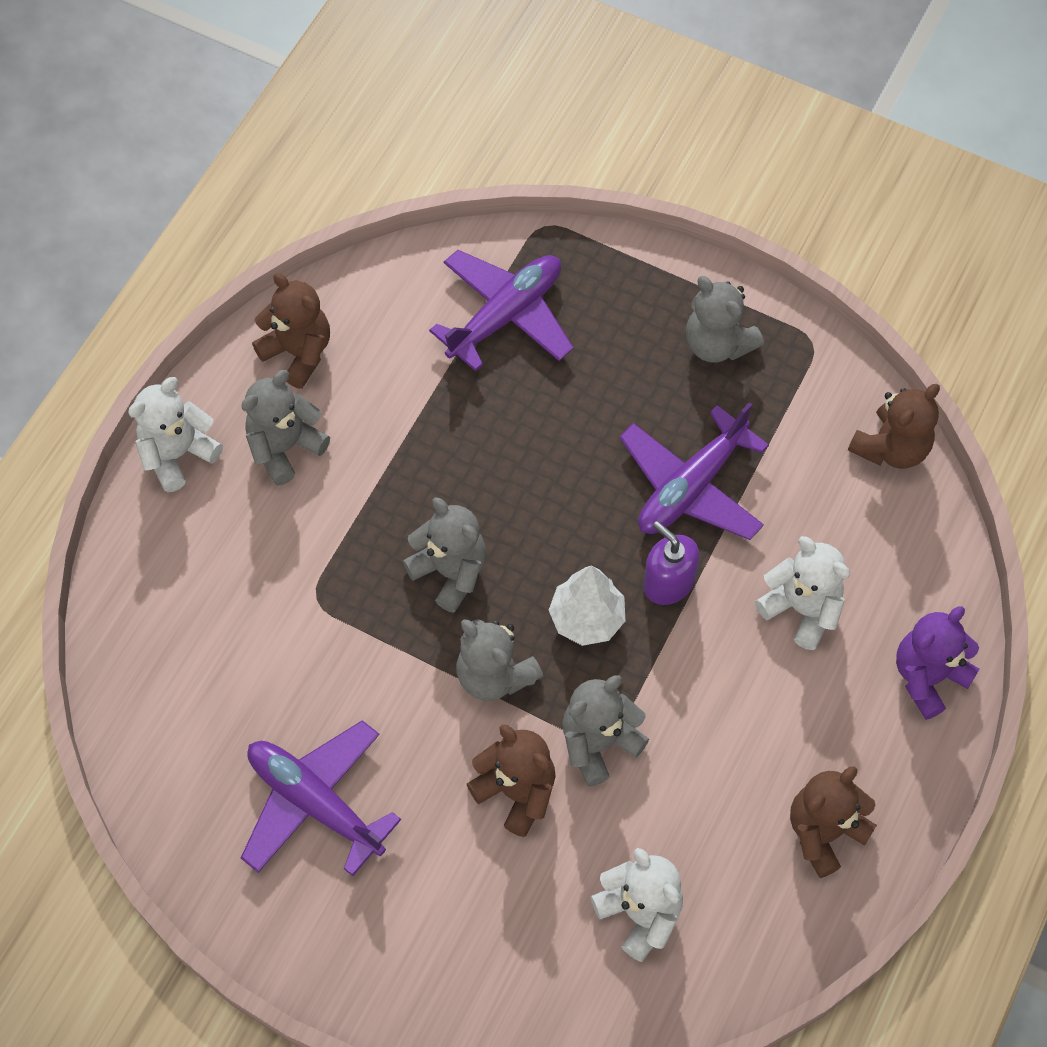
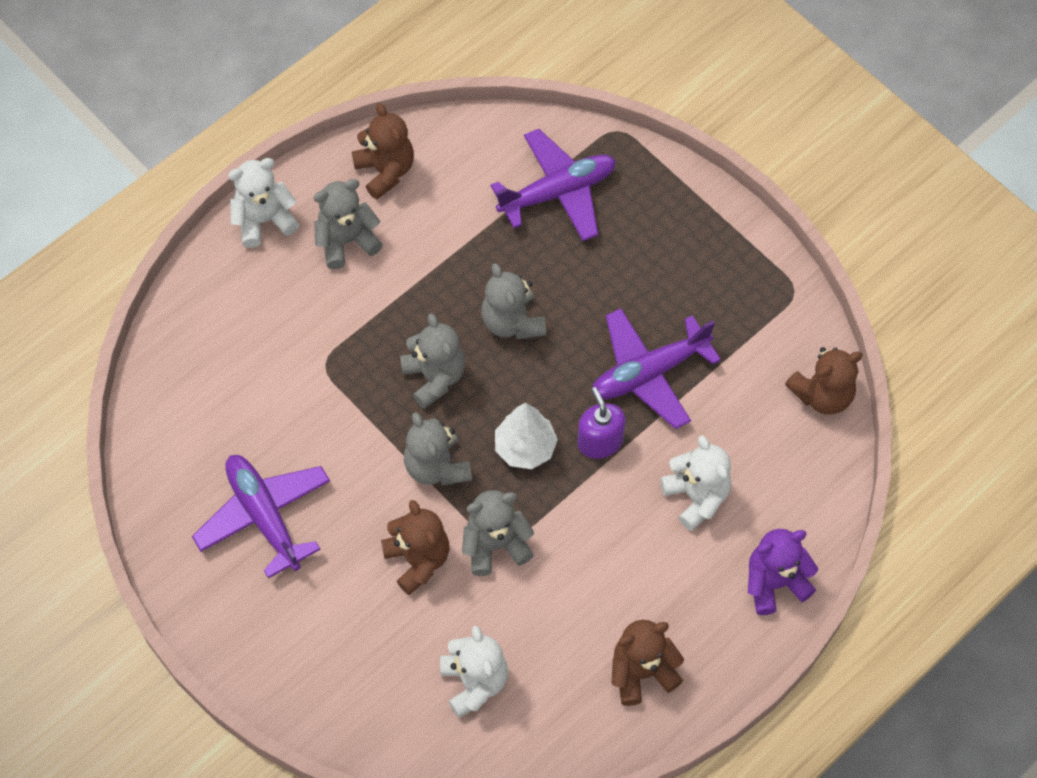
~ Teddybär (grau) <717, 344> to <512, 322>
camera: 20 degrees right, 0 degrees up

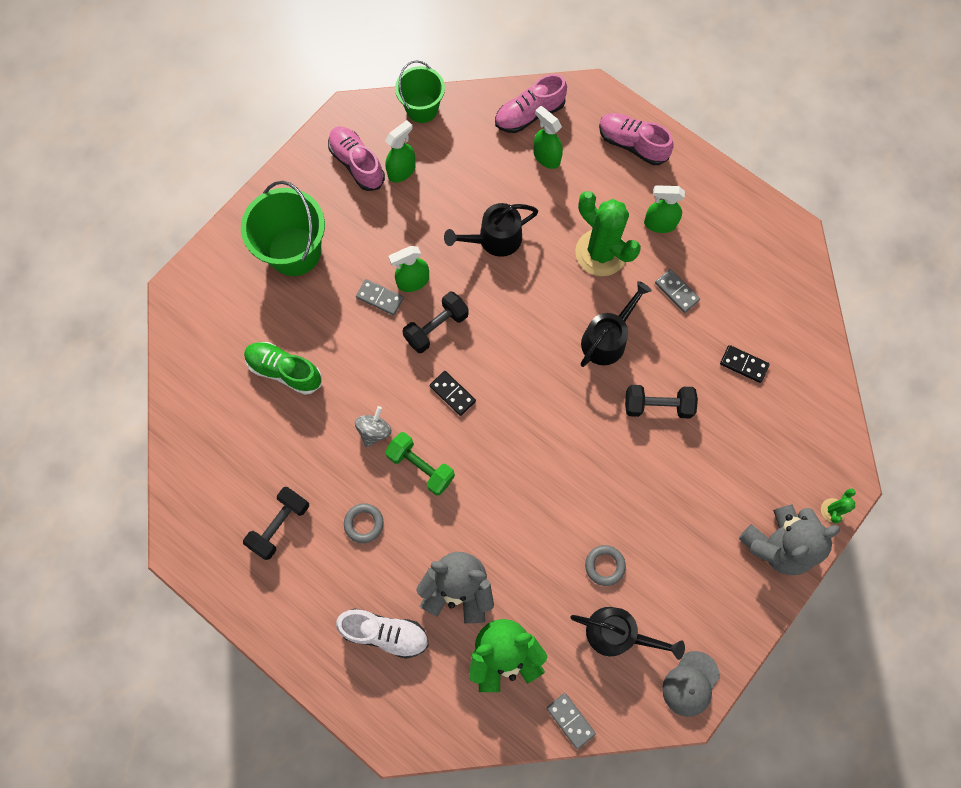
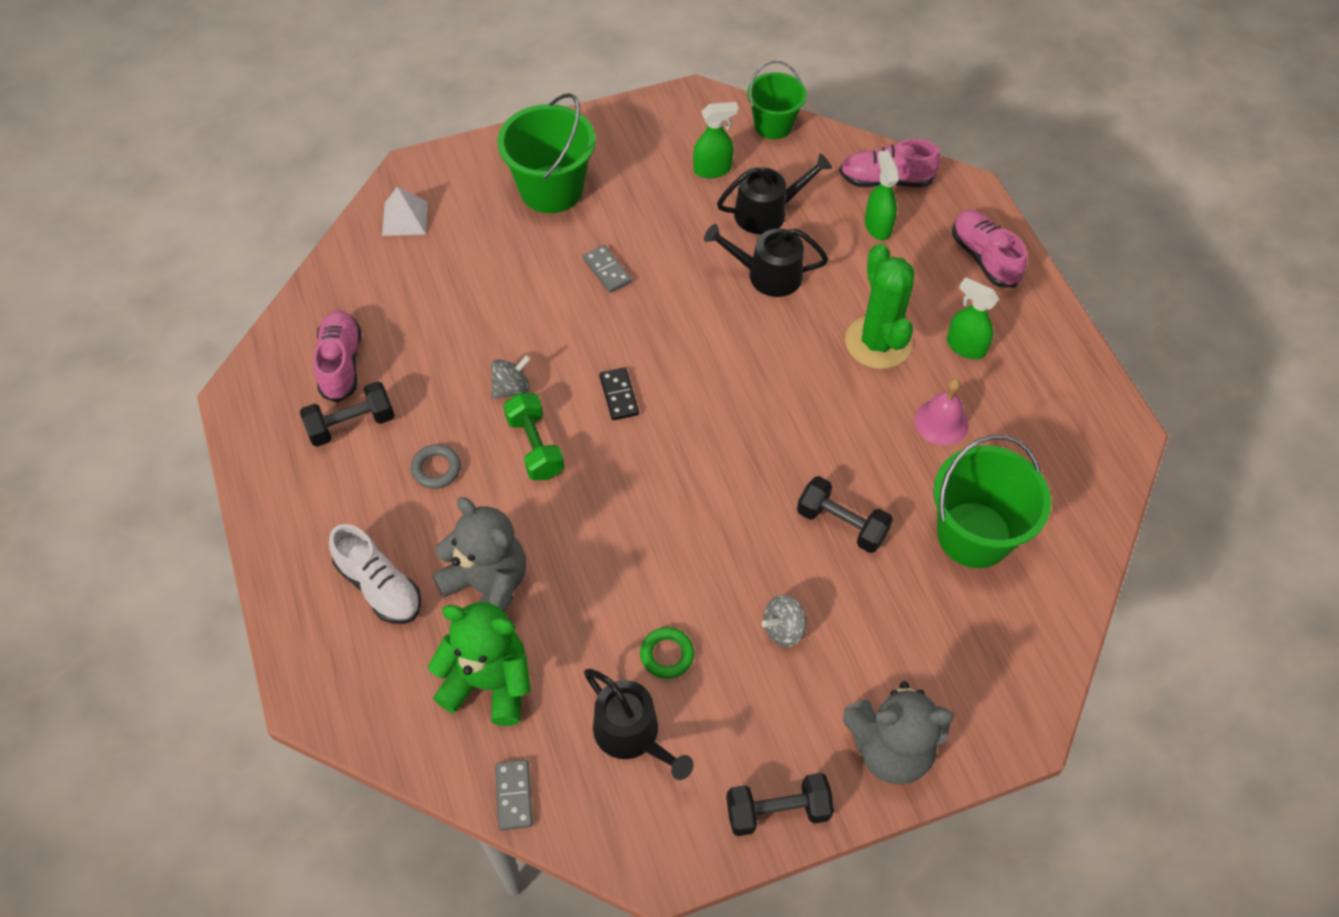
~ Schuh (rosa) <357, 164> to <341, 363>
- Sprühflasche (grün) <413, 281>
~ Dominostein (grau) <677, 291> to Glocke (rosa) <941, 422>
~ Gießkanne (schwarz) <607, 339> to <766, 212>
~ Hantel (schwarz) <436, 327> to <777, 811>
- Schuh (grün) <284, 371>
~ Dominostein (schwarz) <743, 364> to Eimer (grün) <974, 535>
- Kaktus (grün) <832, 510>
~ Ring (grau) <604, 565> to Ring (grün) <667, 655>
- Kappe (grau) <690, 683>
+ Pyramide (weiß) <405, 218>
+ Kreisel (grau) <783, 629>
camera: 30 degrees right, 15 degrees down

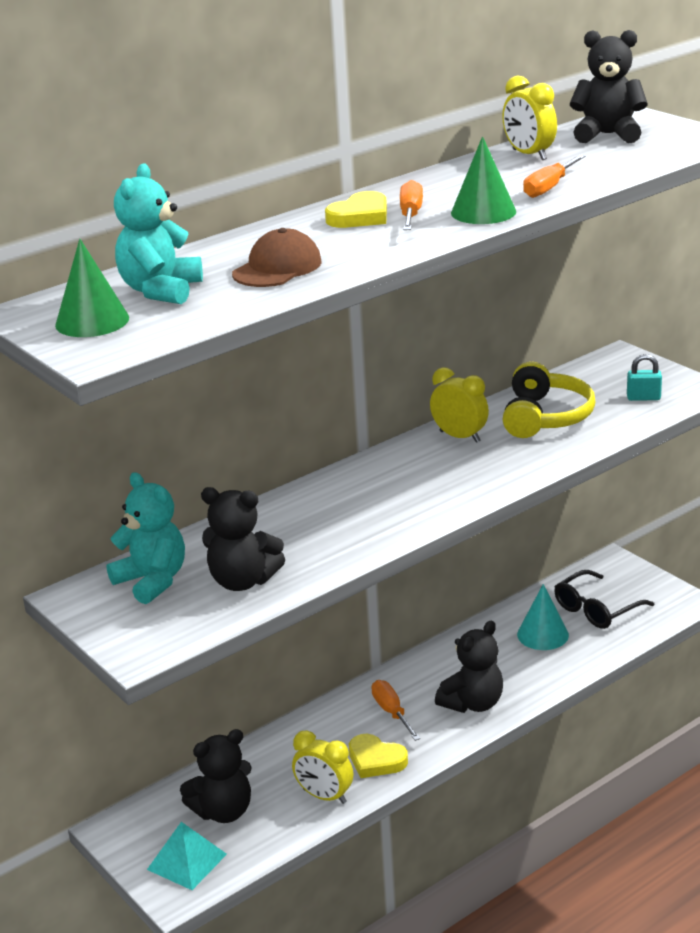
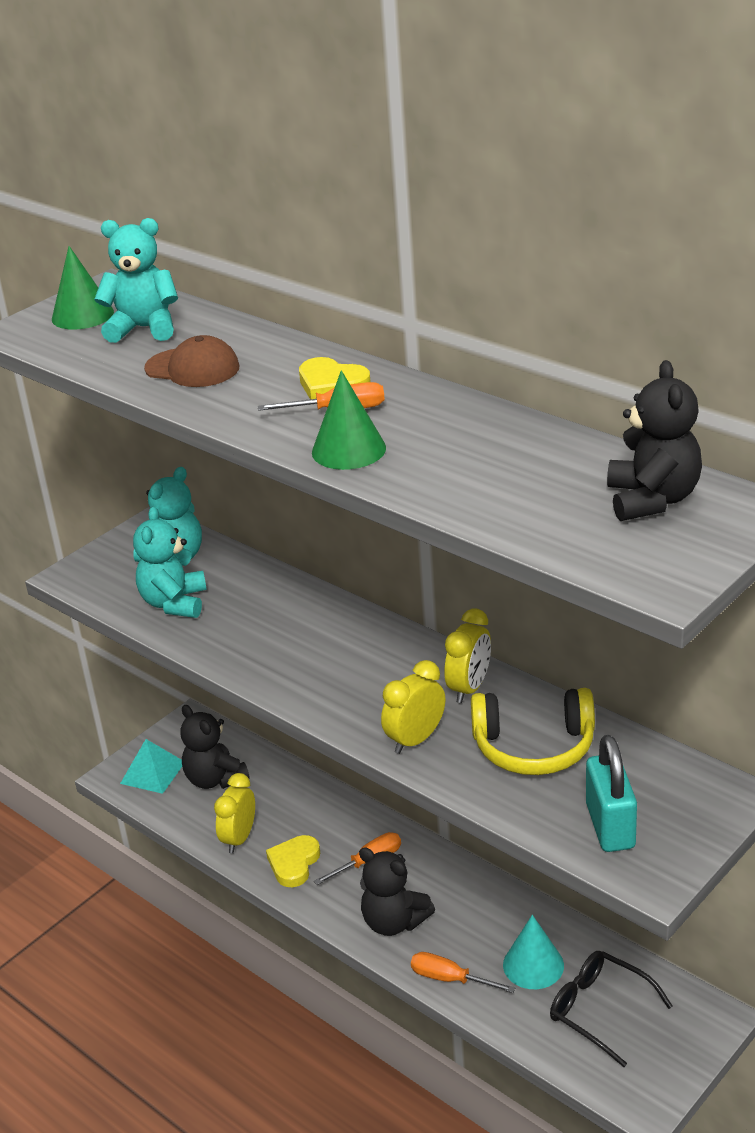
~ Wecker (gelb) <529, 155> to <415, 740>
~ Schraubenzieher (orange) <549, 187> to <450, 979>
~ Vorhängeschloss (türkis) <643, 398> = <610, 826> x1.73
~ Teddybär (schwarz) <242, 581> to Teddybär (türkis) <174, 603>
camera: 80 degrees right, 5 degrees up

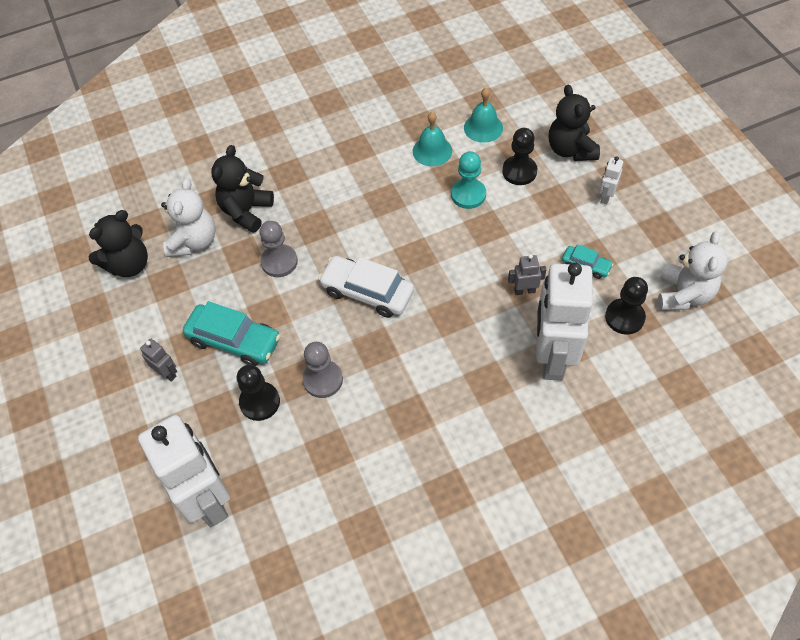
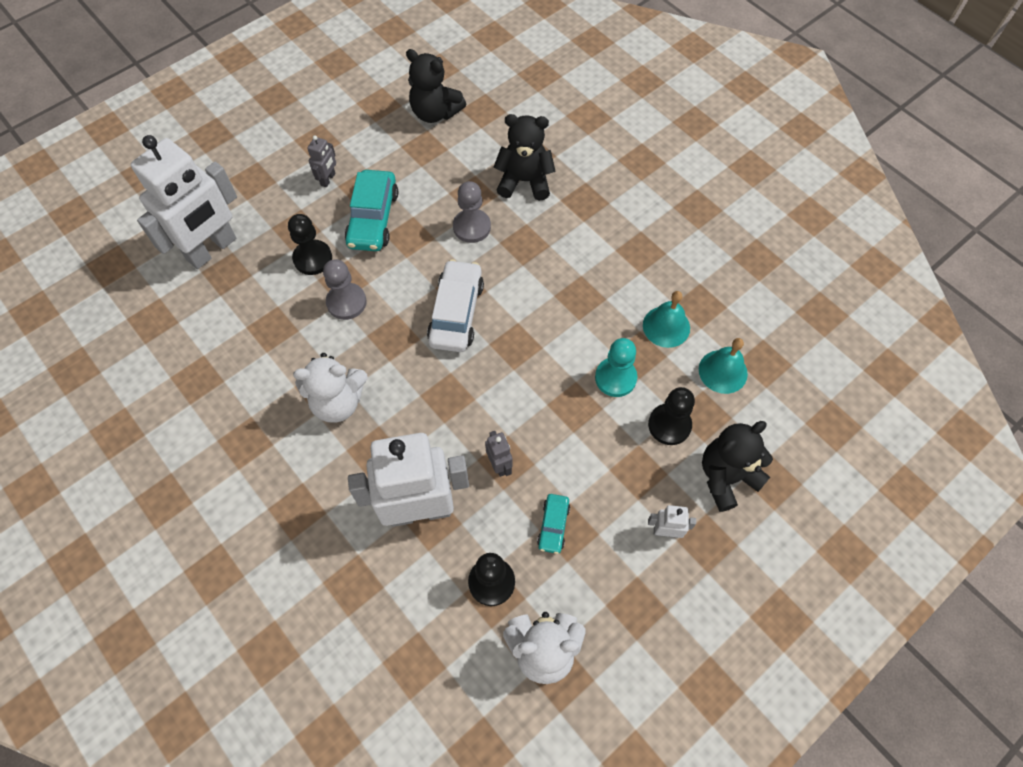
~ Teddybär (weiß) <194, 241> to <338, 402>
camera: 70 degrees right, 5 degrees up

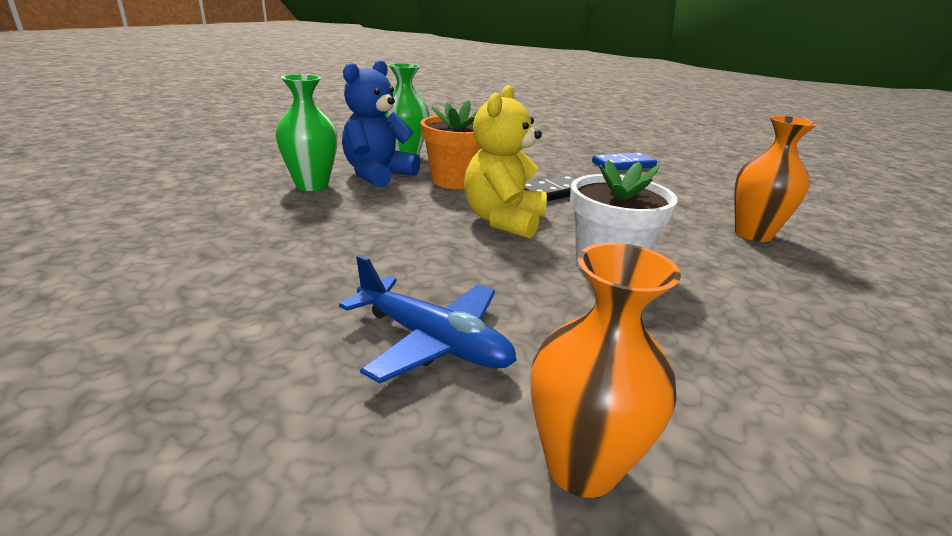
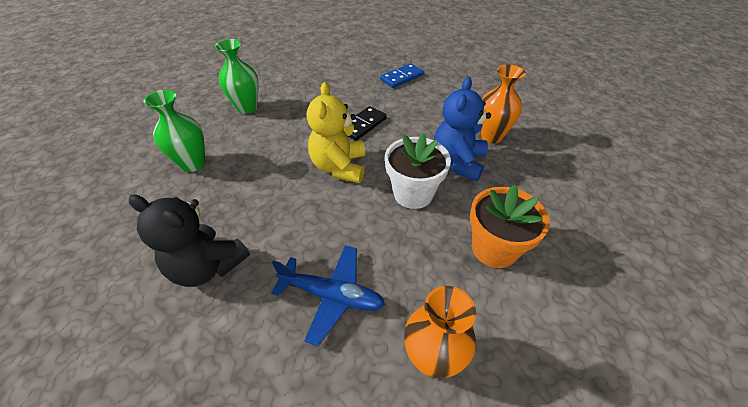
~ Teddybär (blau) <378, 175> to <457, 162>
~ Blumentopf (orange) <455, 181> to <494, 248>
+ Teddybär (schwarz) <208, 266>
camera: 15 degrees left, 20 degrees up

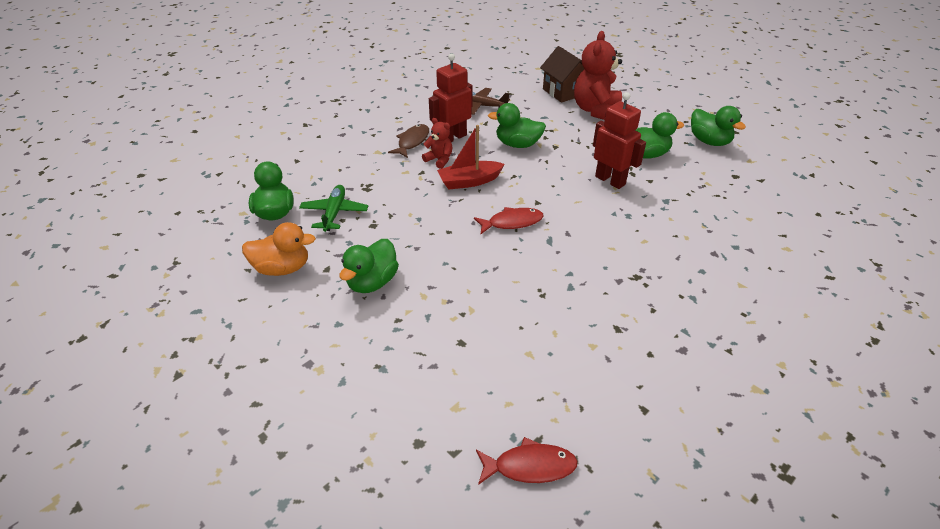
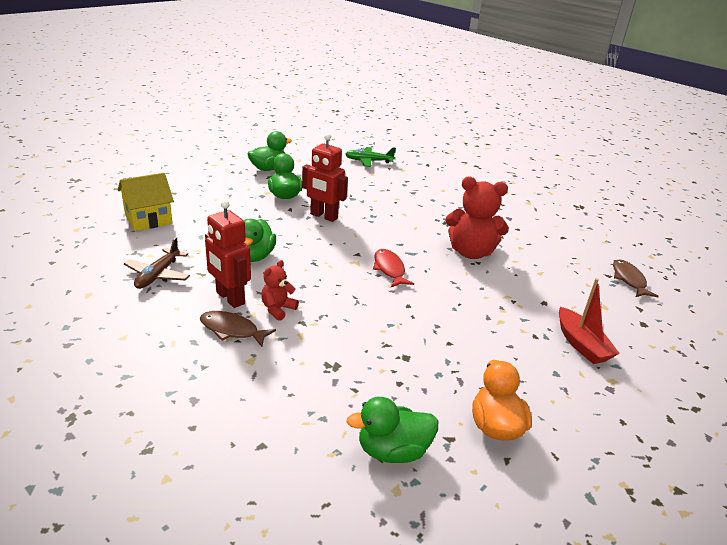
~ Teddybär (rot) <596, 110> to <471, 252>
~ Haus (braun) <564, 92> to Haus (gelb) <148, 219>
~ Roboter (rot) <610, 180> = <323, 216> 105 degrees counterclockwise
~ Boot (rot) <469, 181> to <581, 344>
~ Flugzeug (grün) <334, 213> to <368, 161>
- Ente (grün) <372, 282>
~ Fisch (rot) <530, 466> to Fisch (braun) <629, 280>
camera: 95 degrees left, 10 degrees down

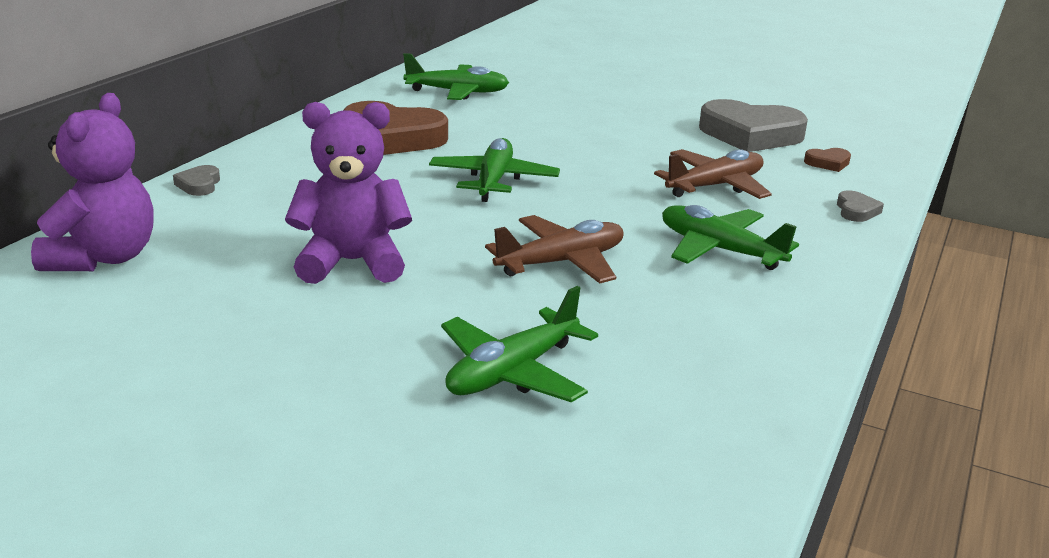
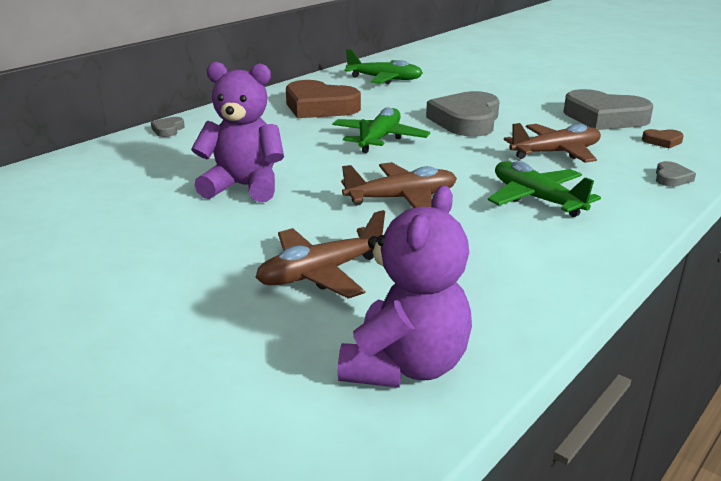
~ Teddybär (lila) <103, 258> to <405, 366>
~ Flugzeug (grün) <513, 372> to Flugzeug (braun) <321, 273>
+ Herz (grau) <466, 121>
camera: 15 degrees right, 0 degrees up

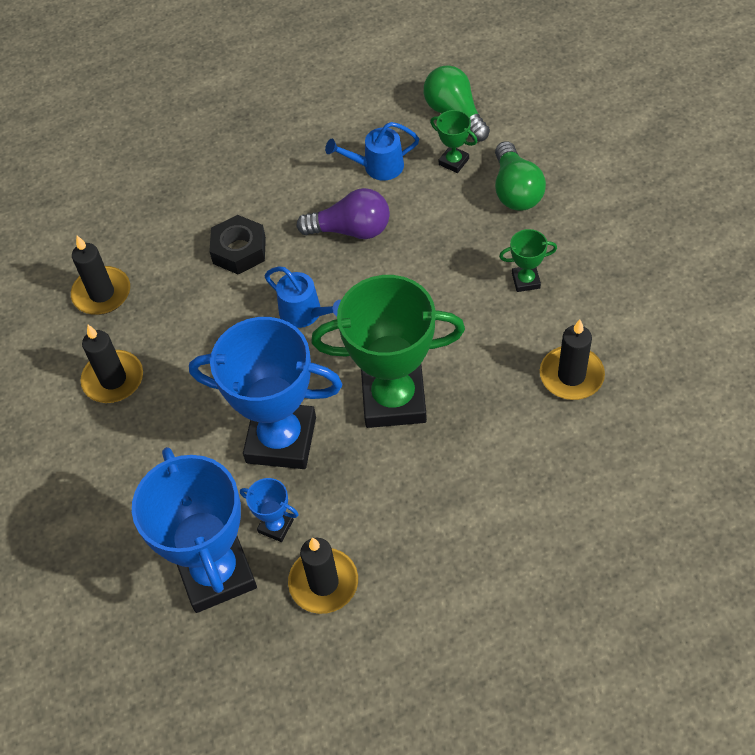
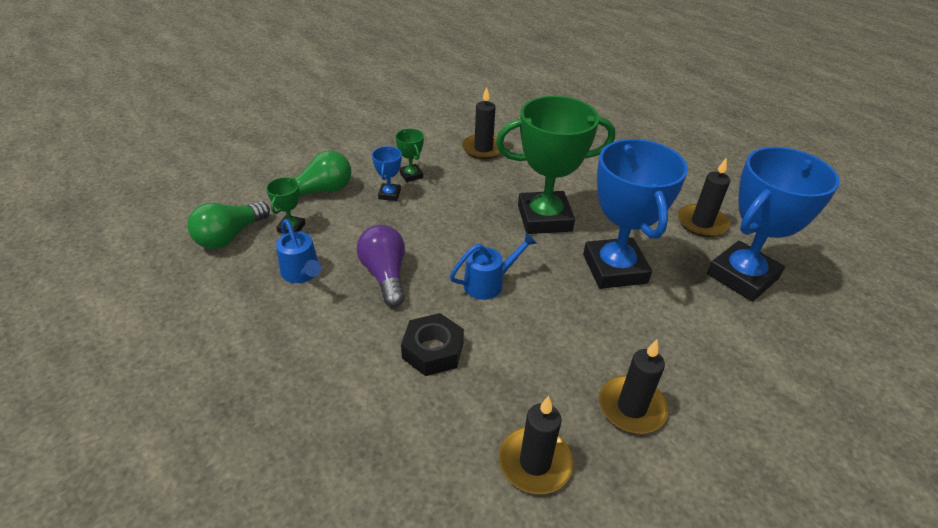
~ Gießkanne (blau) <305, 314> = <489, 283> 45 degrees clockwise
~ Pokal (grün) <394, 400> = <544, 218> 75 degrees counterclockwise
~ Pokal (blau) <276, 526> to <389, 194>
camera: 115 degrees left, 15 degrees down

